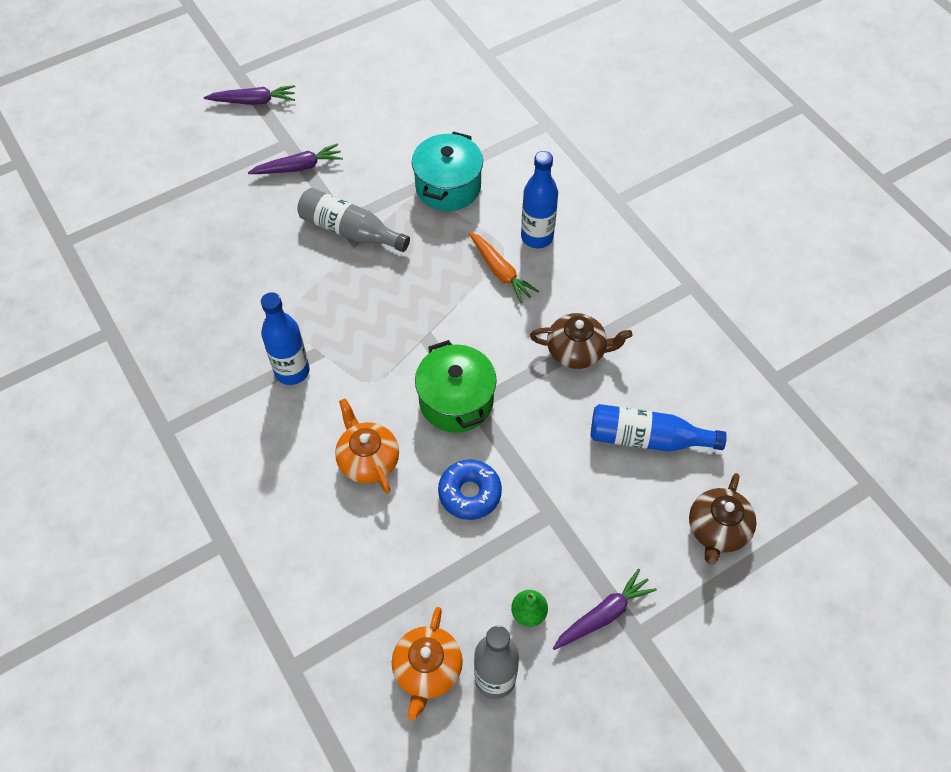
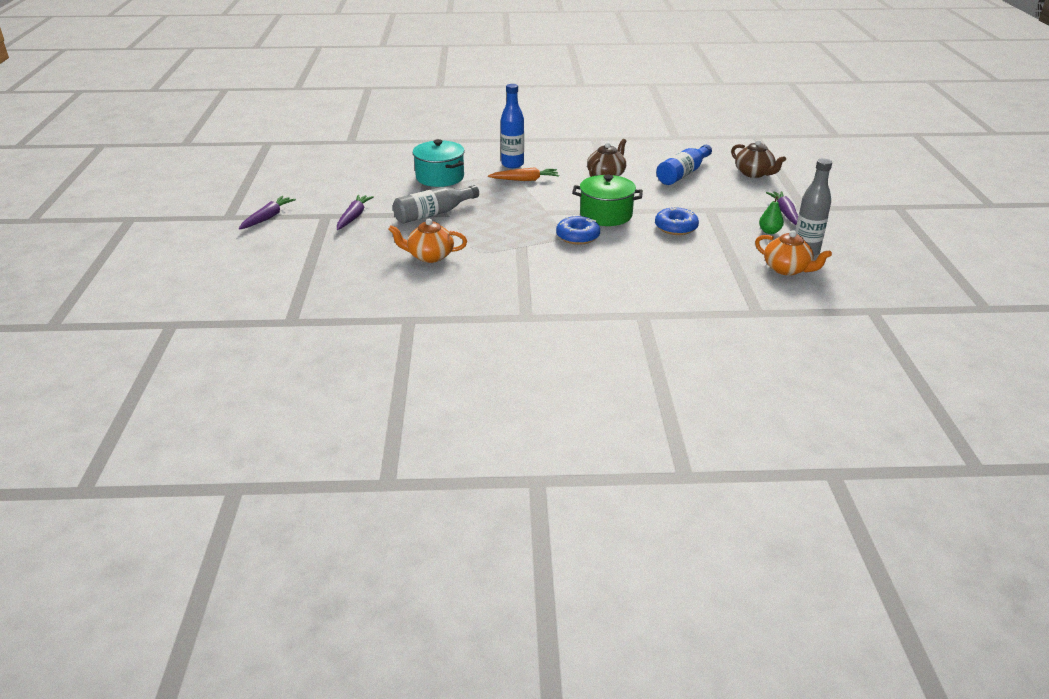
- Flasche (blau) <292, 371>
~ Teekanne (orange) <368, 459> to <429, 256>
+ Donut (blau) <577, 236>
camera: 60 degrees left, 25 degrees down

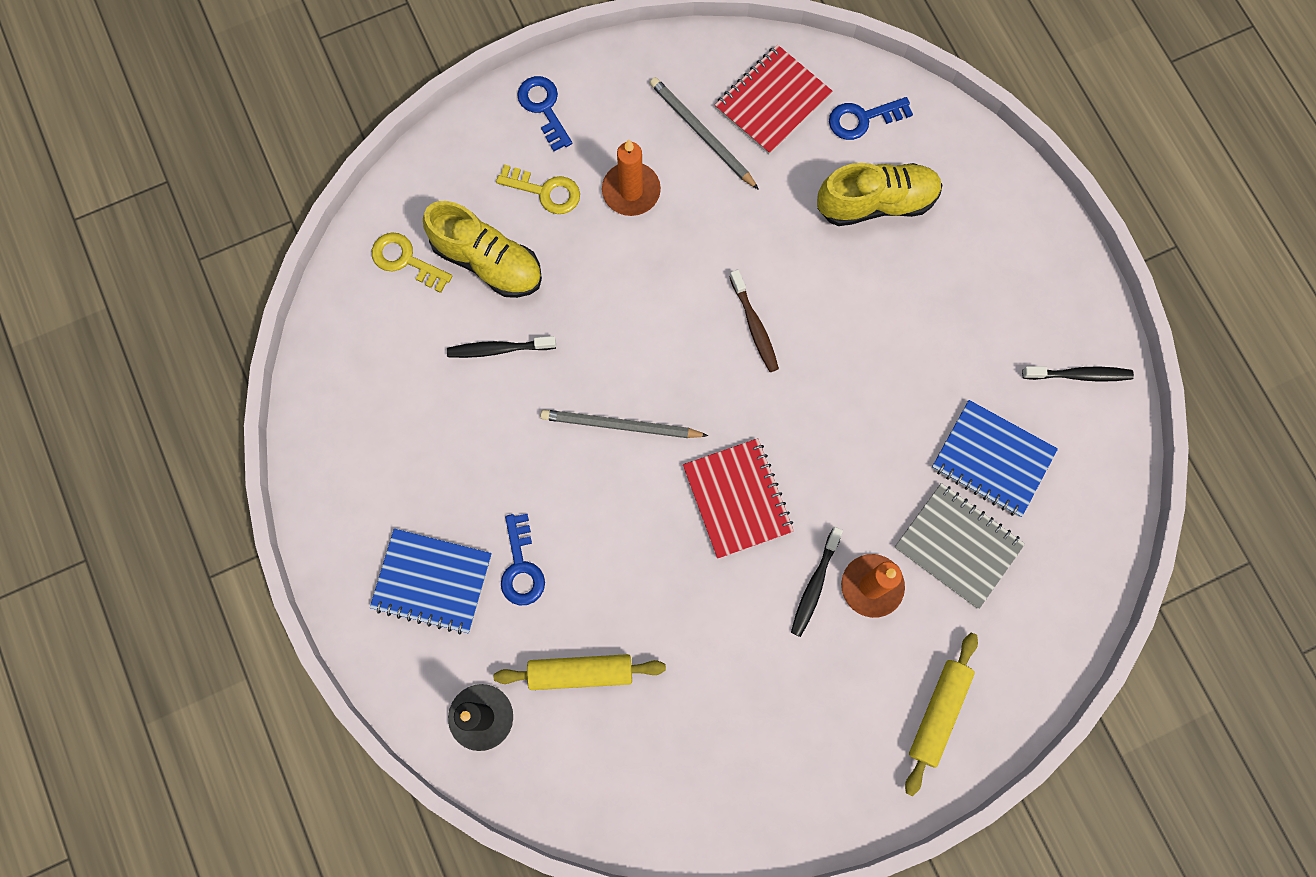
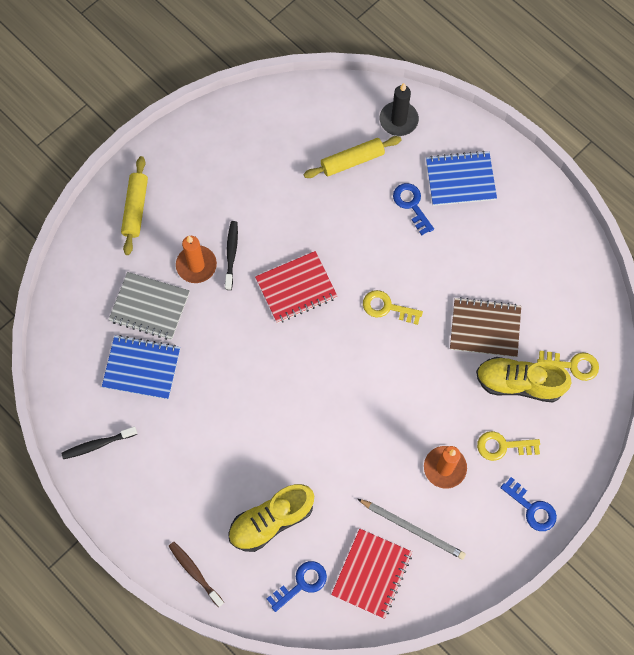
~ Zahnbürste (braun) <754, 326> to <194, 572>
~ Zahnbürste (schwarz) <498, 349> to Notizbuch (braun) <485, 328>
~ Bleistift (grau) <620, 425> to Schlüssel (gelb) <387, 307>
~ Notizbuch (rot) <737, 499> = <296, 288> 75 degrees counterclockwise
camera: 160 degrees right, 5 degrees down

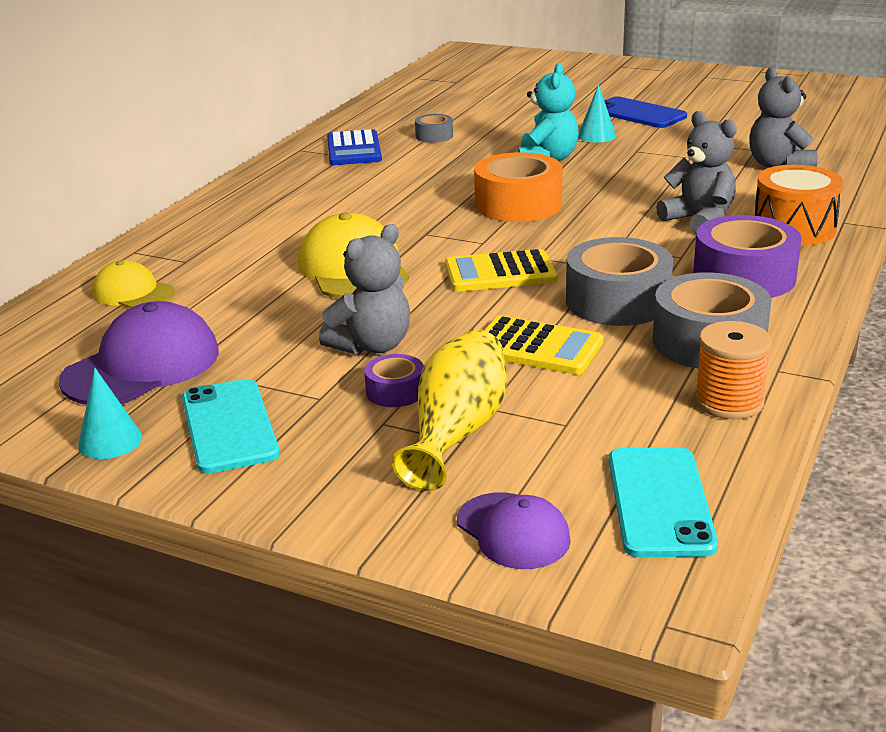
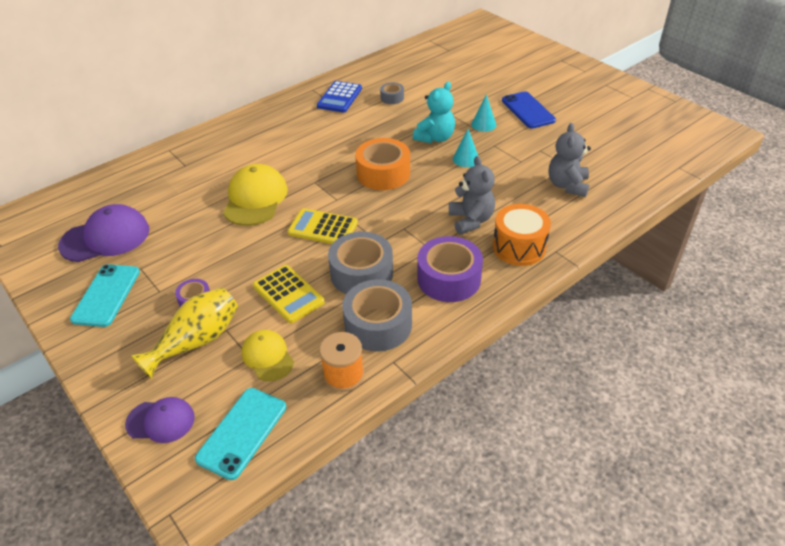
- Teddybär (grau) <372, 346>
~ Kappe (gelb) <133, 293> to <267, 357>
~ Kegel (türkis) <110, 441> to <466, 159>
~ Kappe (lila) <513, 531> = <161, 421> 75 degrees counterclockwise
camera: 25 degrees right, 15 degrees up

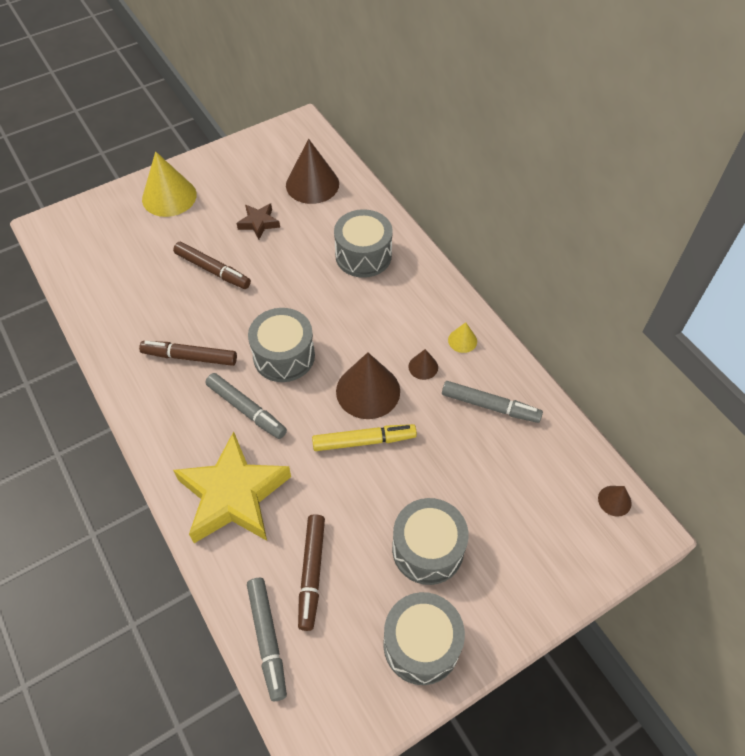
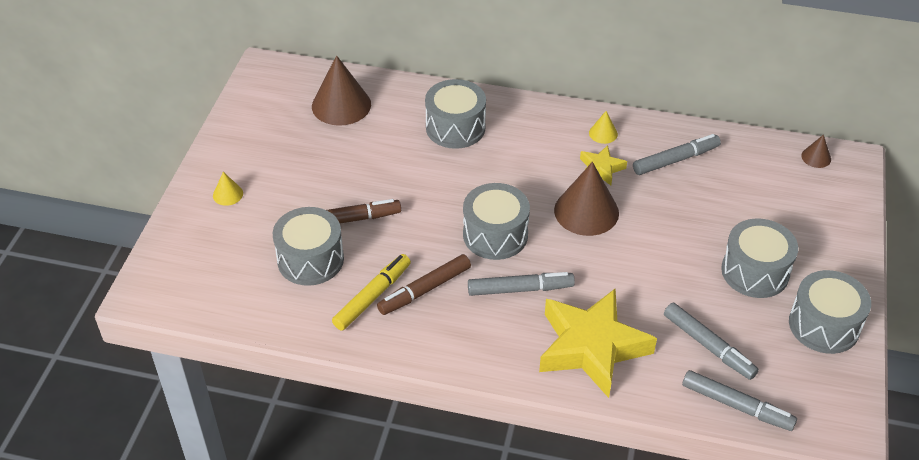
~ Kegel (gelb) <169, 196> = <228, 194> x0.47
- Stern (braun) <259, 223>
~ Kegel (braun) <423, 367> to Stern (gelb) <601, 169>
~ Filzstift (gelb) <363, 441> to <372, 297>
~ Filzstift (braun) <312, 573> to Filzstift (grau) <708, 345>
+ Trommel (grau) <310, 260>
camera: 45 degrees left, 10 degrees down

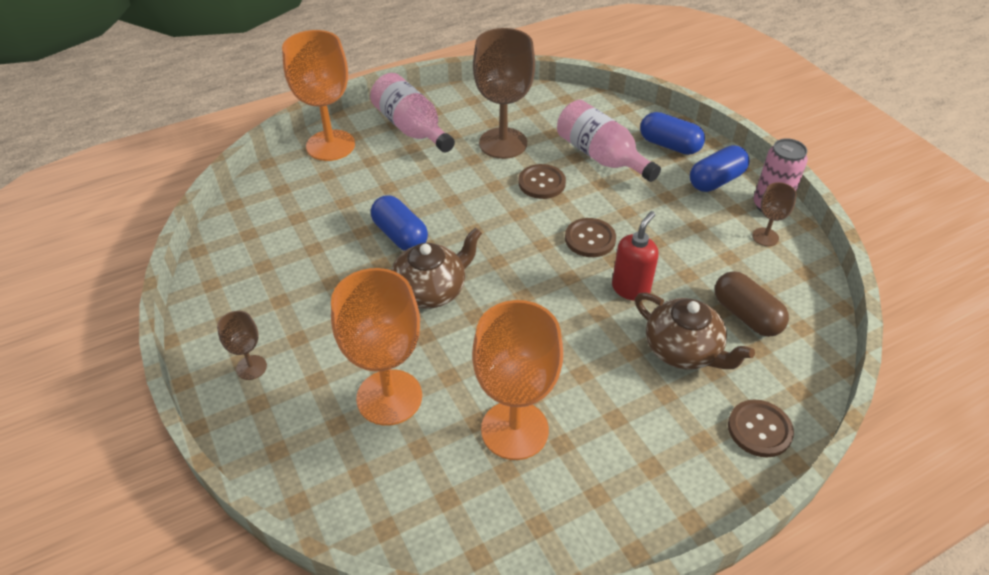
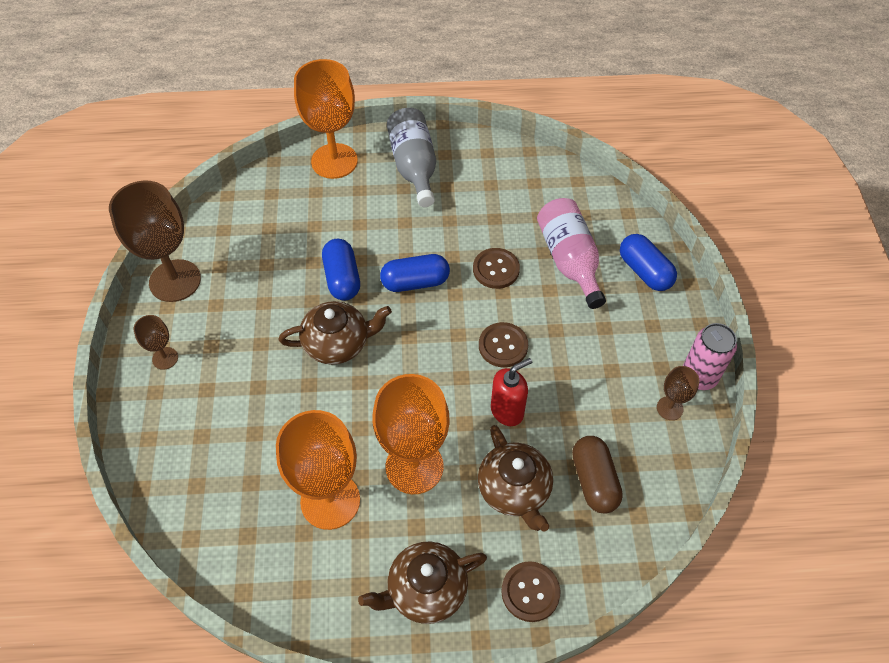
~ Kelch (braun) <503, 143> to <175, 281>
~ Flasche (rosa) <411, 128> to Flasche (grau) <414, 166>
~ Kapsel (blau) <716, 180> to <415, 282>
~ Kelch (orange) <389, 397> to <414, 466>
+ Teekanne (braun) <425, 590>
camera: 25 degrees right, 10 degrees up

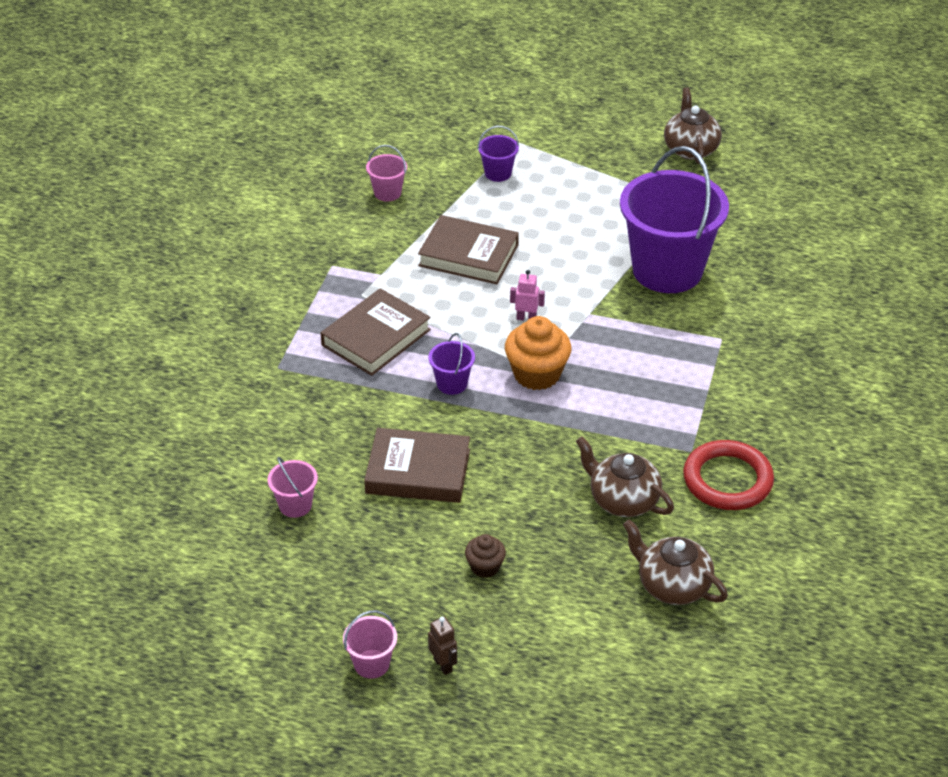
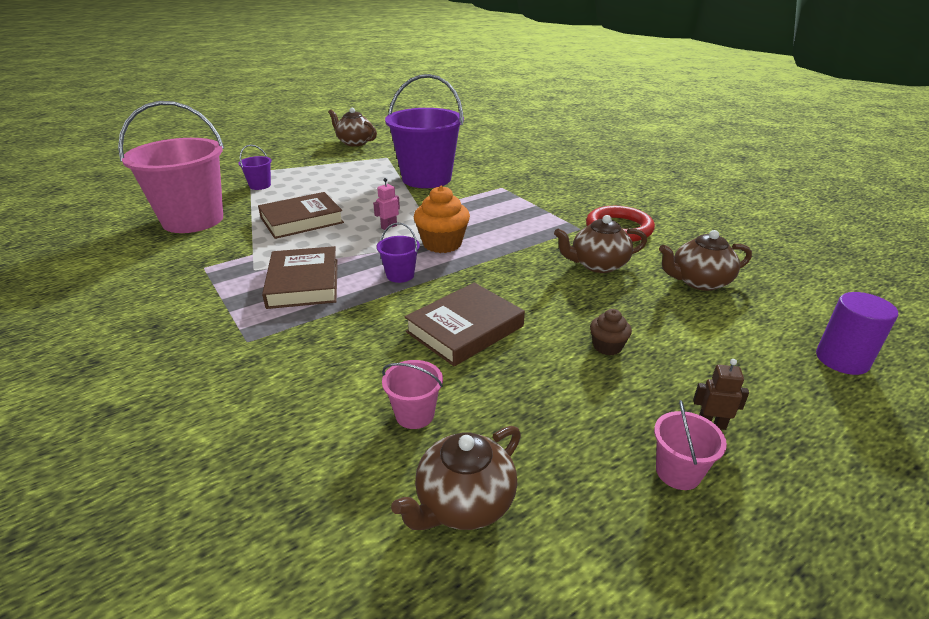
~ Eimer (rosa) <387, 193> = <193, 220> x2.45
+ Vollzylinder (lila) <842, 359>
+ Teekanne (braun) <463, 503>
camera: 50 degrees left, 10 degrees down

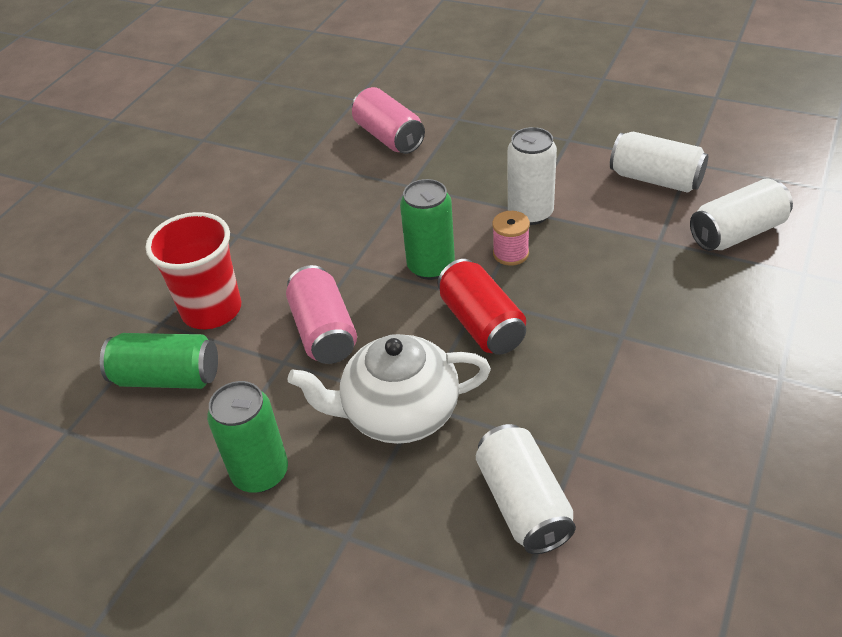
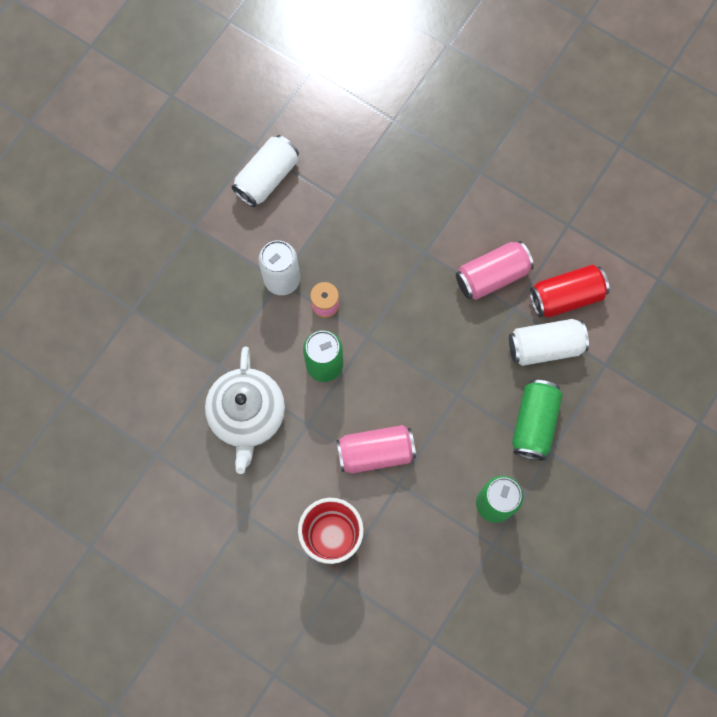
~ Dose (rosa) <389, 137> to <492, 276>
- Dose (weiß) <737, 233>
~ Dose (rot) <481, 324> to <566, 297>
~ Dose (grün) <167, 378> to <534, 423>
~ Teekanne (weiß) <398, 413> to <247, 415>
camera: 85 degrees left, 30 degrees up

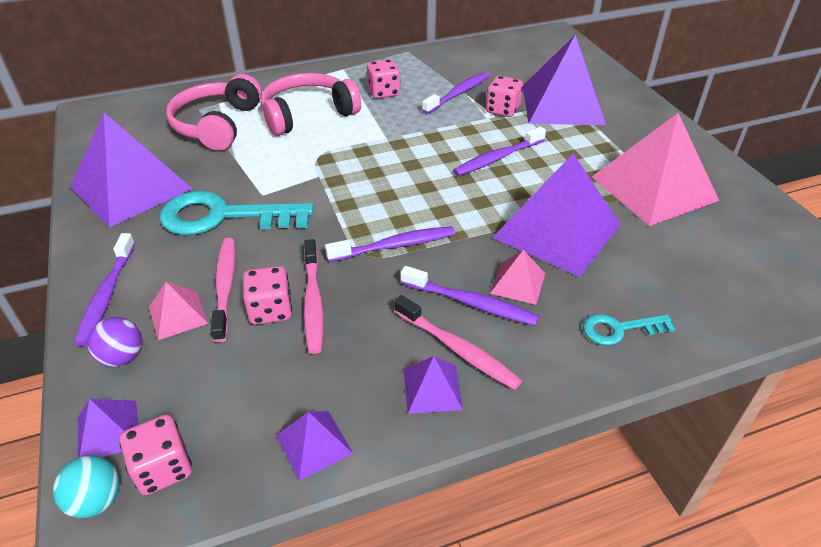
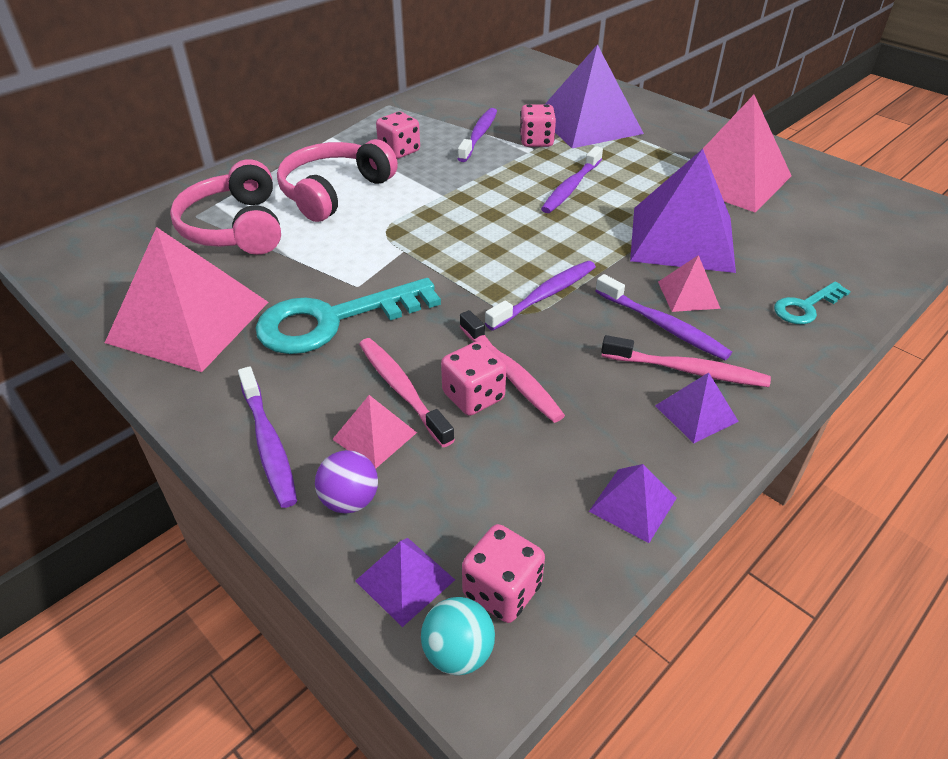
~ Pyramide (lila) <131, 188> to Pyramide (rosa) <189, 322>
~ Zahnbürste (lila) <471, 303> = <662, 325> 45 degrees clockwise
camera: 25 degrees left, 0 degrees up

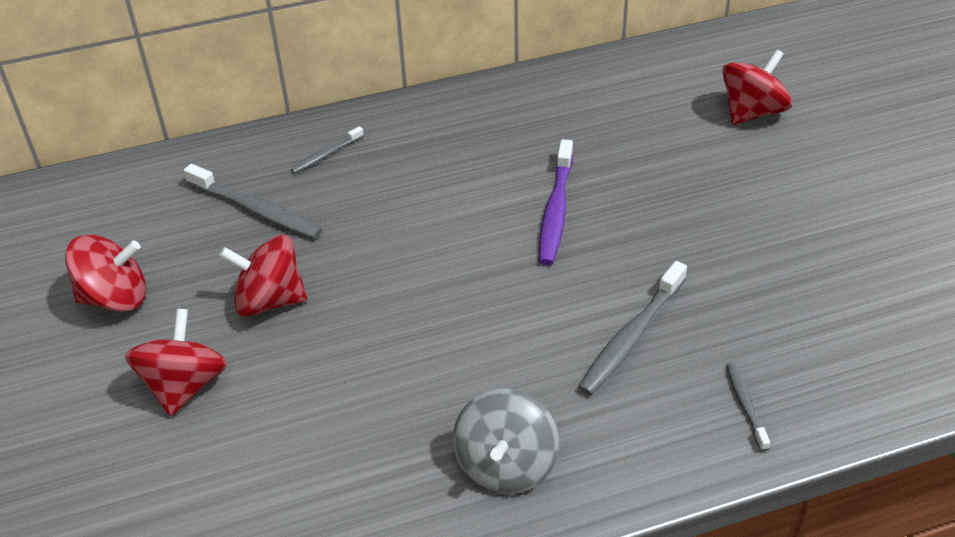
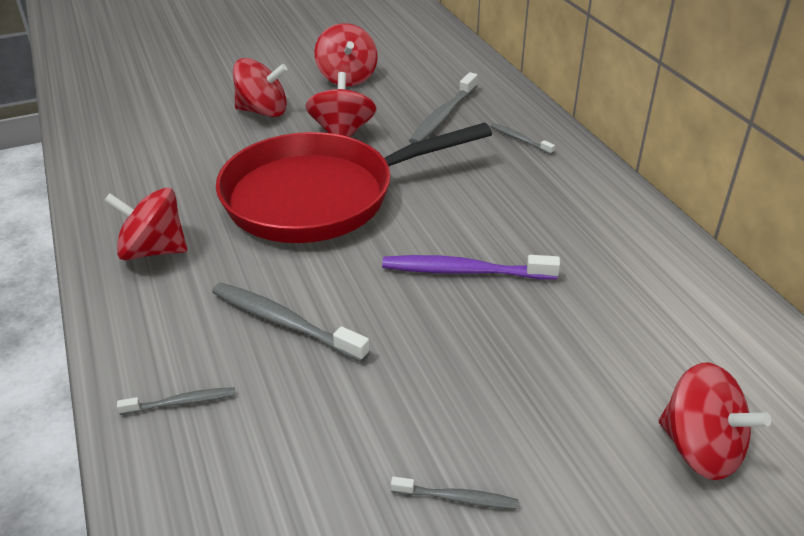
~ Kreisel (grau) <506, 466> to Kreisel (rot) <153, 250>
+ Pfanne (rot) <320, 196>
+ Zahnbürste (grau) <457, 498>
camera: 85 degrees right, 5 degrees down

